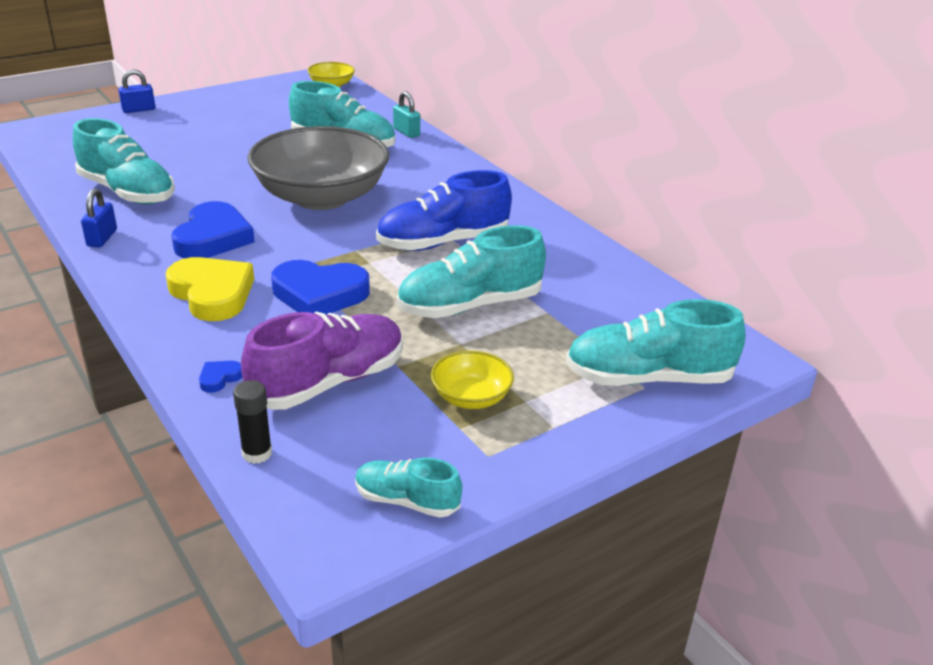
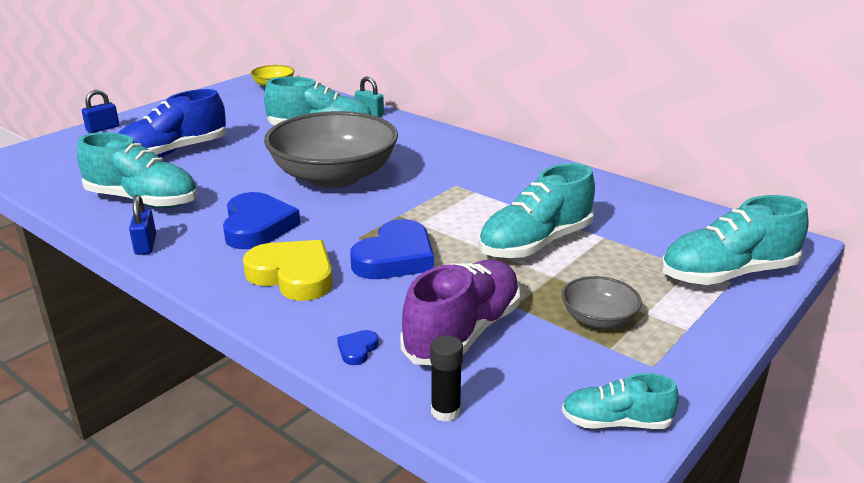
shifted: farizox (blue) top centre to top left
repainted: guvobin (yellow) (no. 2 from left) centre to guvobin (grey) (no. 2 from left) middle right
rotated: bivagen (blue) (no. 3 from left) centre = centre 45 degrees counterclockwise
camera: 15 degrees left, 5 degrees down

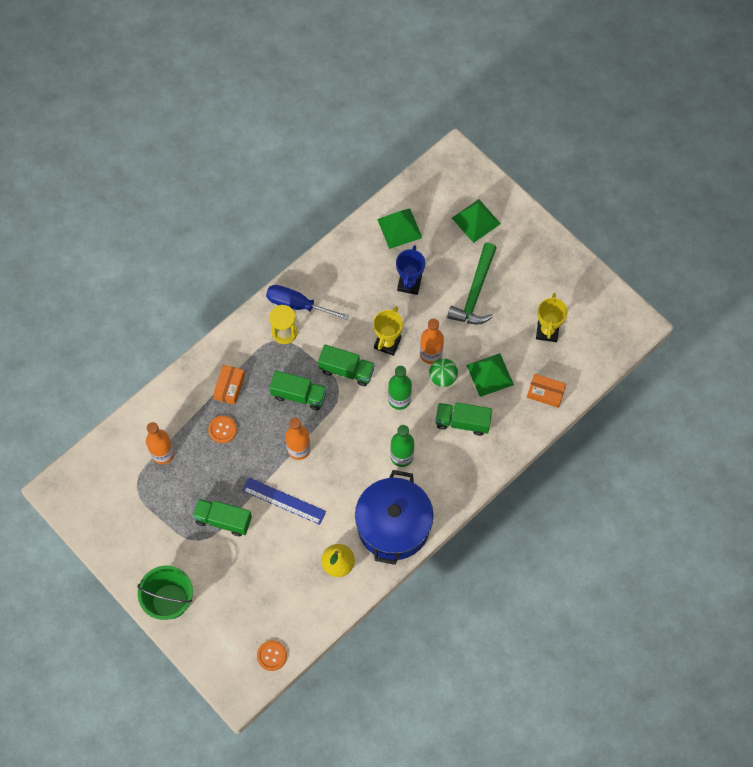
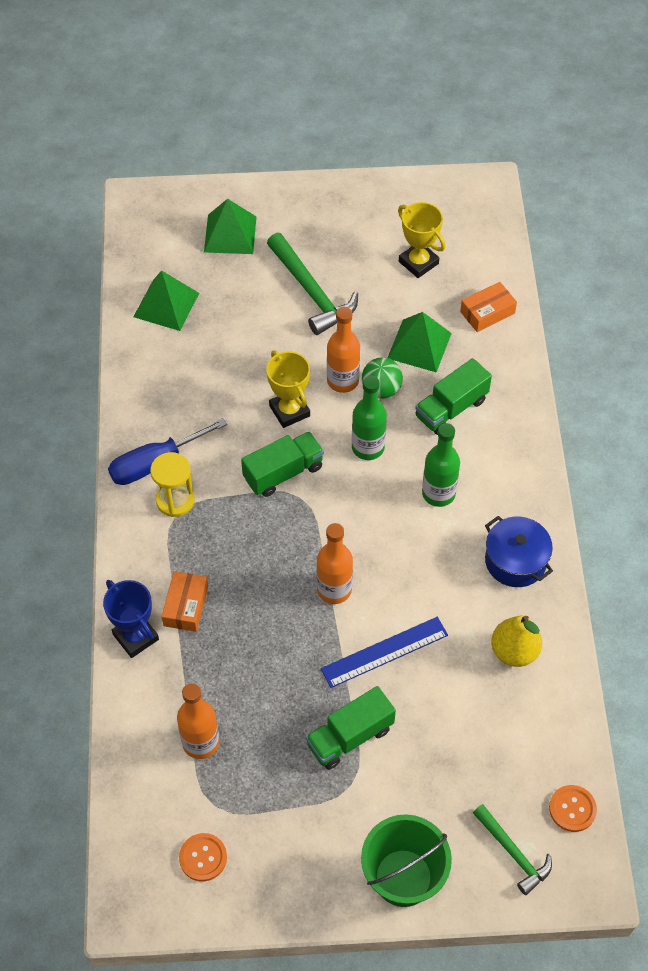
gone: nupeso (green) (no. 2 from left) centre
new: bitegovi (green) (no. 2 from left) bottom right
shifted: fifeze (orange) (no. 1 from left) middle left to bottom left; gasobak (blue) centre to middle left
rotated: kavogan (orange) (no. 1 from left) middle left = middle left 45 degrees clockwise
scaled: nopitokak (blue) bottom centre = middle right x0.58
camera: 50 degrees left, 10 degrees down

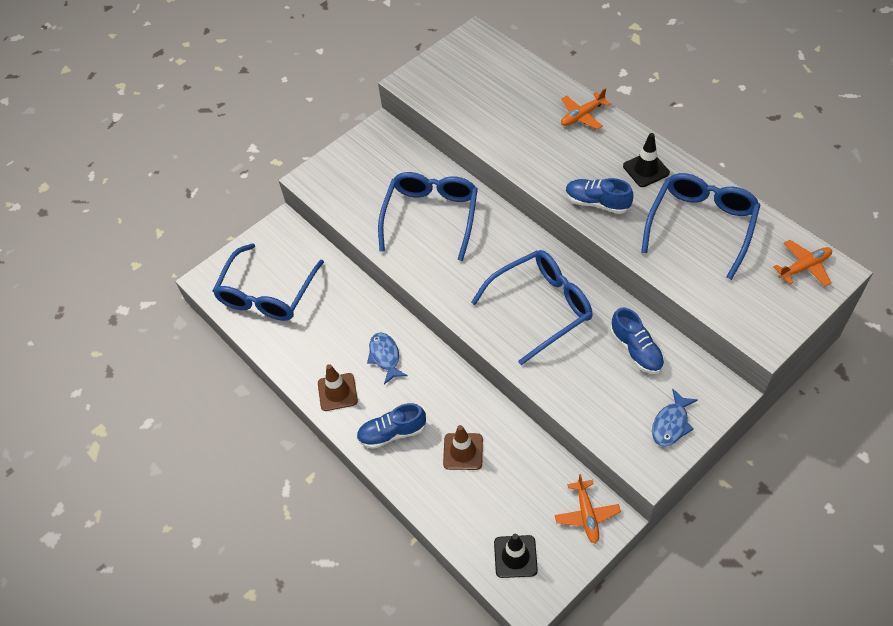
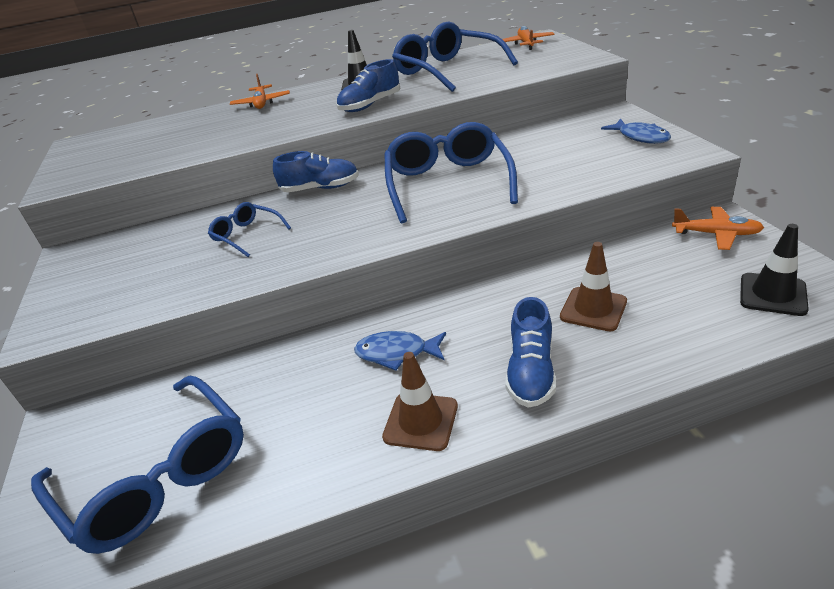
shifted: farizox (blue) (no. 3 from left in the first image) middle right to farizox (blue) (no. 1 from left) top centre
scaled: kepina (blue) (no. 2 from left) centre = middle left x0.50
camera: 65 degrees left, 20 degrees down

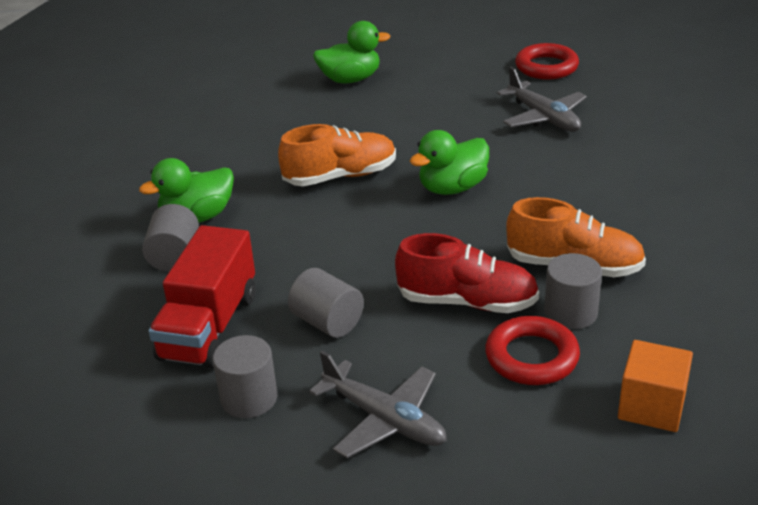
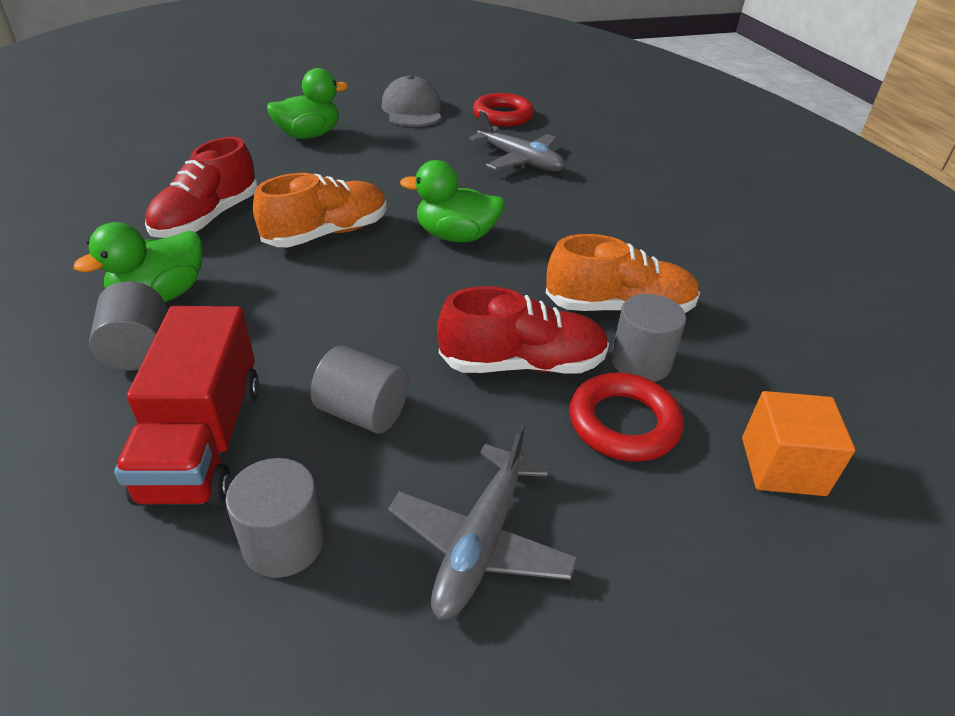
new: farizox (red) (no. 1 from left) top left; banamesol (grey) top centre
rotated: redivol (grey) (no. 1 from left) bottom centre = bottom centre 90 degrees clockwise; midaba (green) (no. 3 from left) top centre = top centre 60 degrees clockwise
camera: 20 degrees left, 5 degrees up

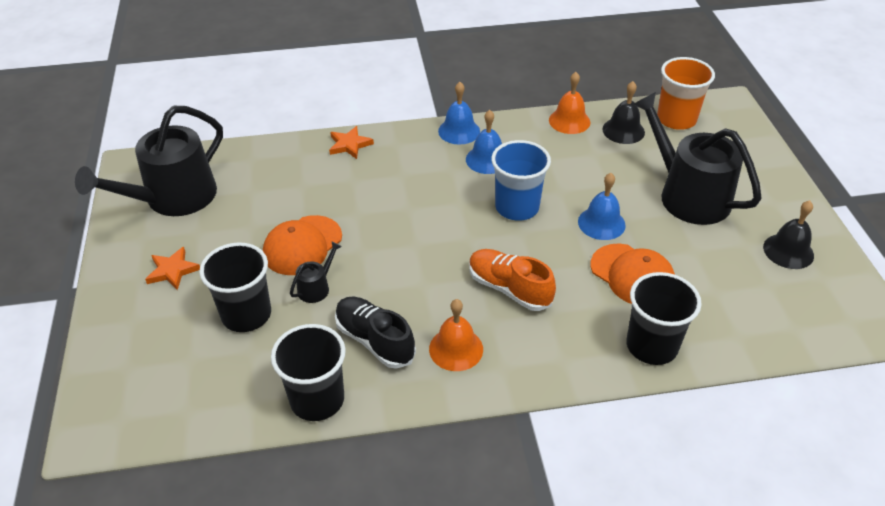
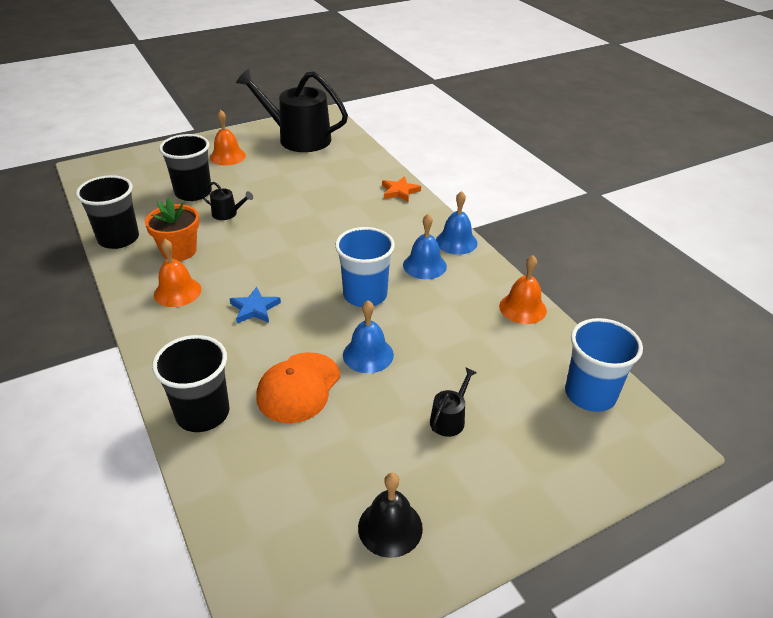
gone: banamesol (orange) (no. 1 from left) centre; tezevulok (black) (no. 1 from left) top right
swapped: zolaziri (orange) (no. 1 from left) middle left to tezevulok (orange) (no. 2 from left) top left; farizox (black) centre to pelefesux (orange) middle left; farizox (orange) centre to zolaziri (blue) middle left
repainted: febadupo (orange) top right to febadupo (blue) (no. 2 from left) middle right
scaled: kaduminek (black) (no. 3 from left) top right = centre x0.41
camera: 70 degrees right, 5 degrees down

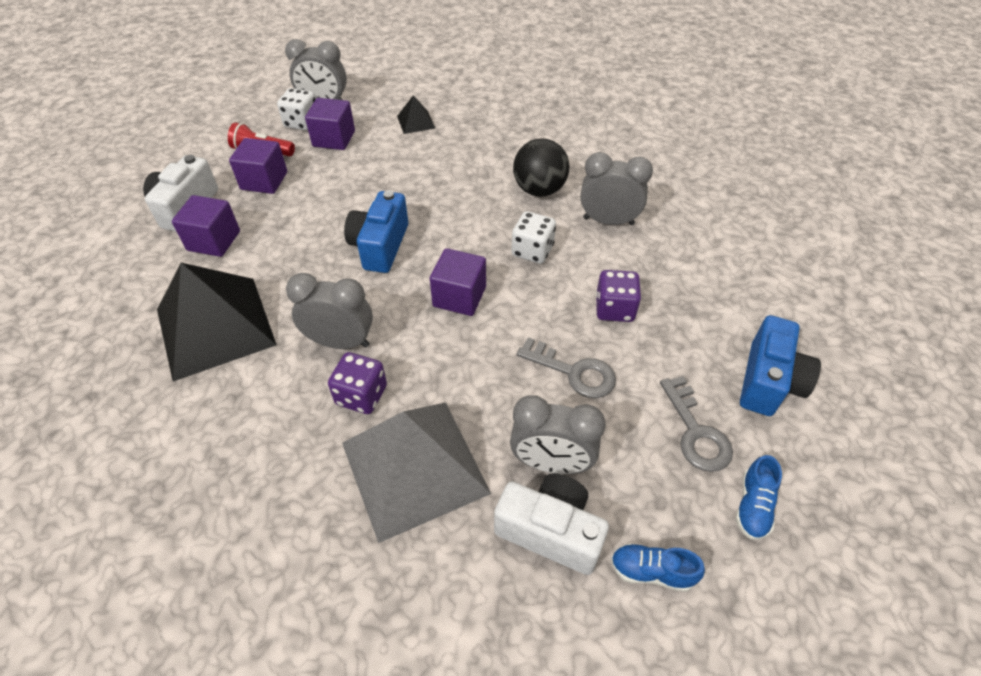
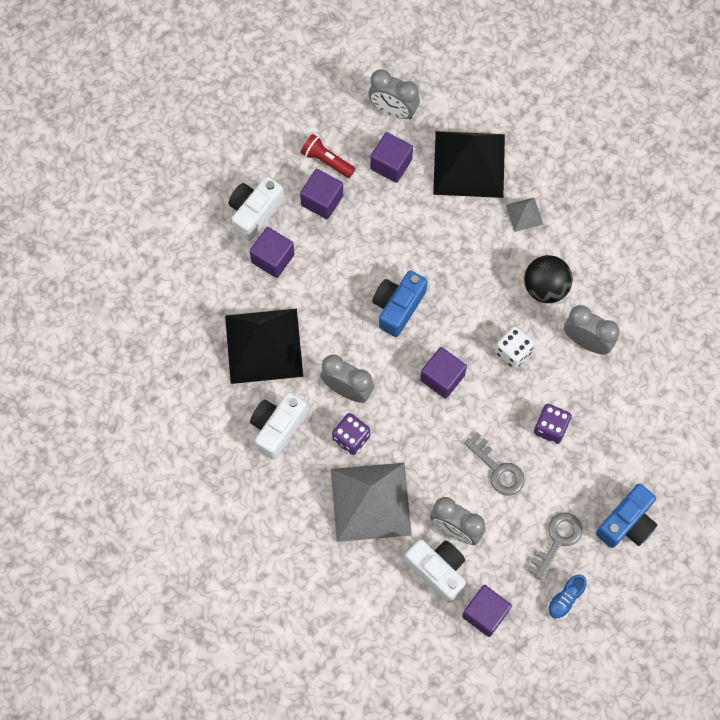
gone: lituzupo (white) (no. 1 from left) top left
new: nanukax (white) (no. 2 from left) centre; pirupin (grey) (no. 2 from left) top right
swapped: farizox (blue) (no. 1 from left) bottom right to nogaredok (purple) (no. 5 from left) bottom right
rotated: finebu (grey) (no. 2 from left) middle right = bottom right 150 degrees counterclockwise
scaled: pirupin (black) (no. 2 from left) top centre = top centre x2.31
camera: 20 degrees right, 20 degrees up

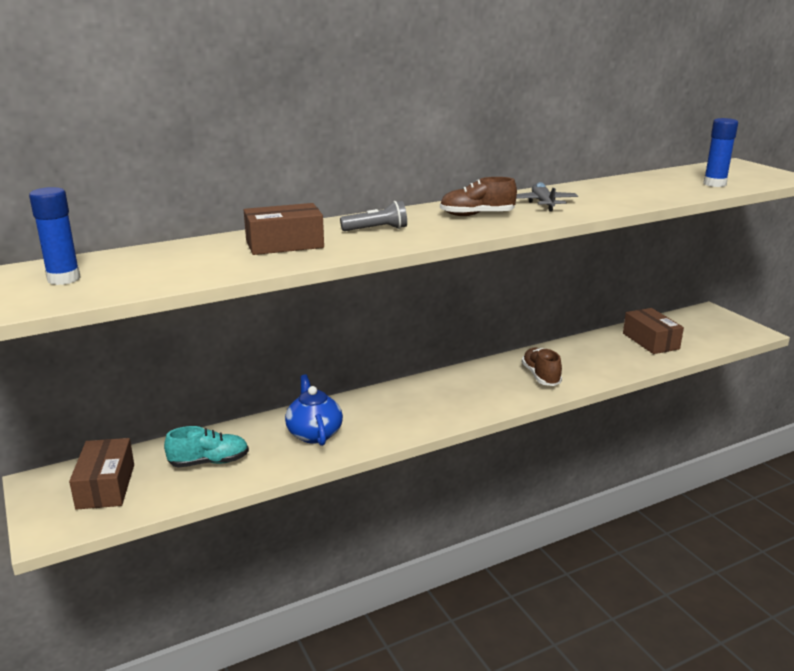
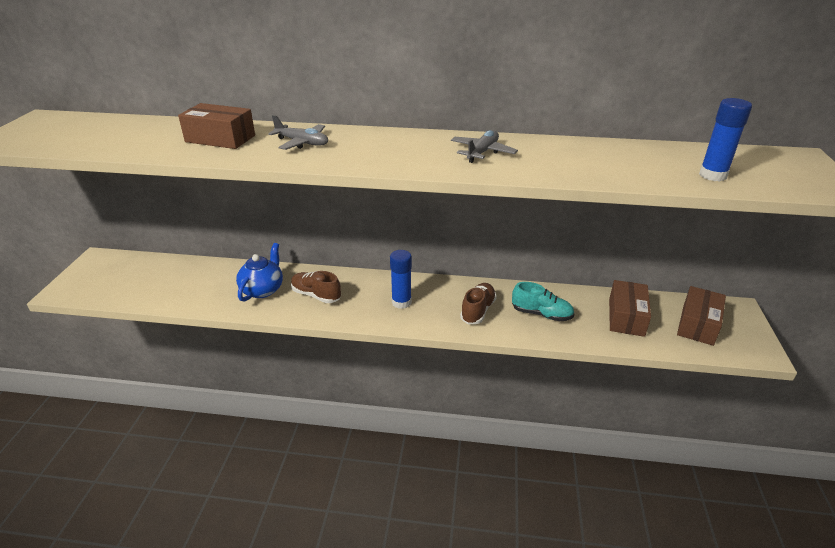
shifted: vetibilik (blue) (no. 1 from left) middle left to centre; kavogan (brown) (no. 1 from left in the first image) bottom left to kavogan (brown) (no. 3 from left) middle right; farizox (turquoise) middle left to centre; farizox (brown) (no. 1 from left) top centre to centre
swapped: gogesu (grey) top centre to redivol (grey) (no. 1 from left) top centre
camera: 35 degrees right, 10 degrees up

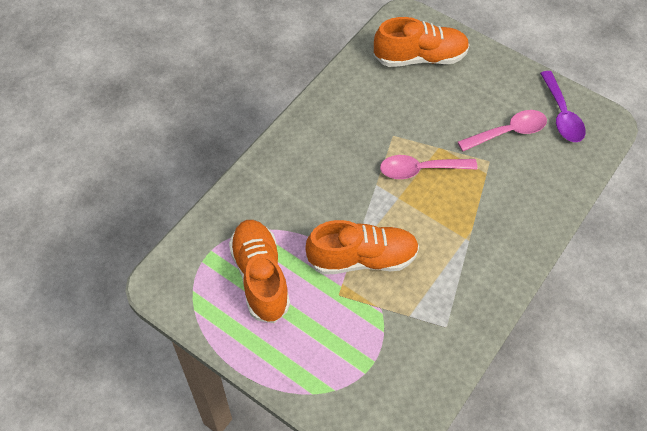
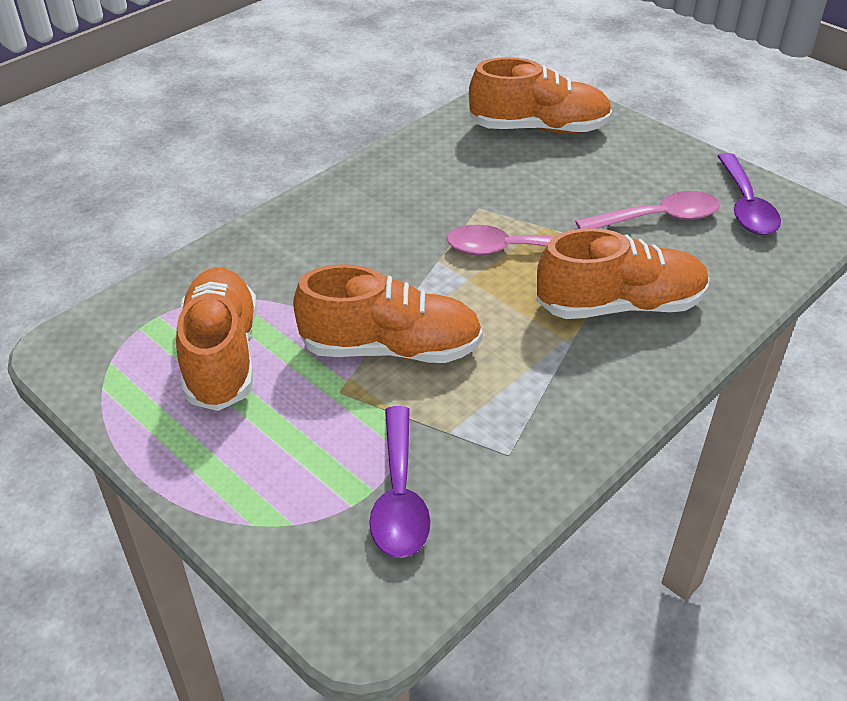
new: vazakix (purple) (no. 1 from left) bottom centre; farizox (orange) (no. 4 from left) middle right
camera: 10 degrees right, 15 degrees down

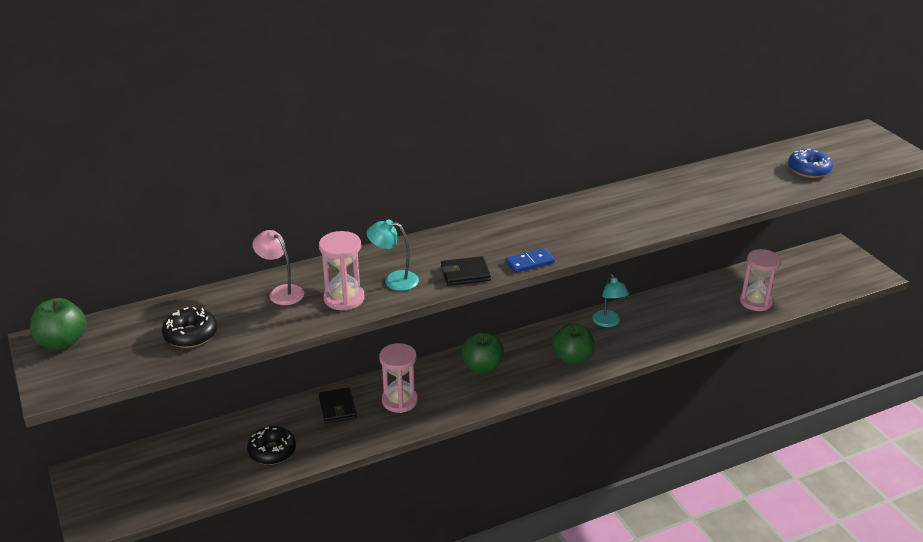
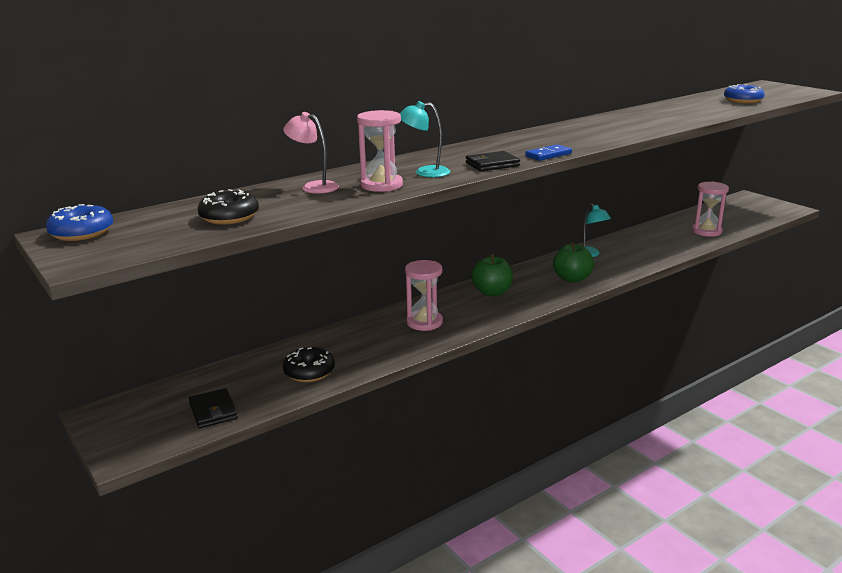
shifted: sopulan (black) (no. 1 from left) bottom centre to bottom left
swapped: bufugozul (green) (no. 1 from left) middle left to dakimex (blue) (no. 1 from left) middle left
camera: 10 degrees left, 10 degrees down

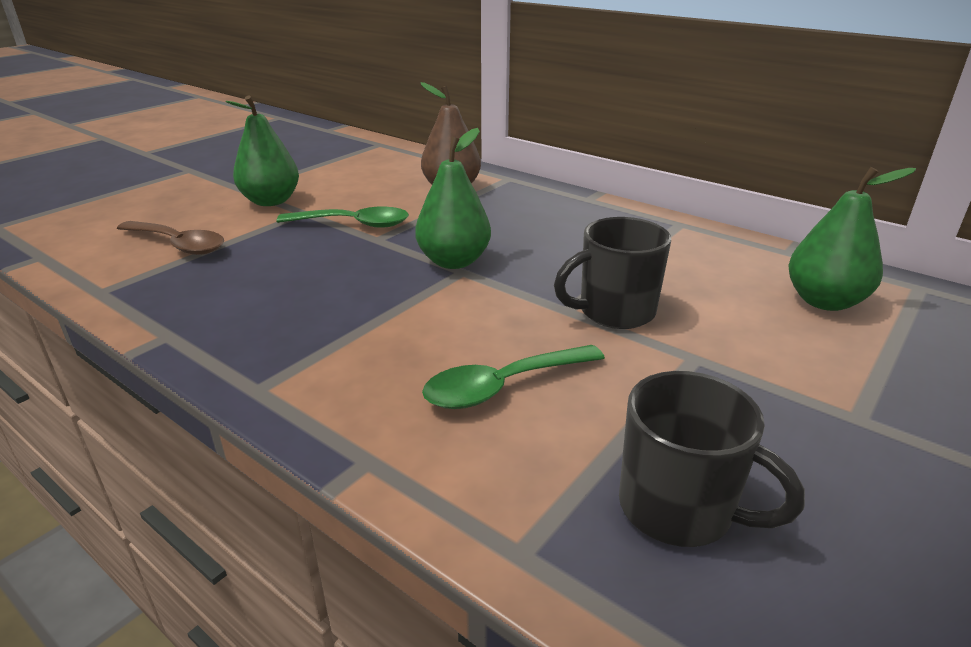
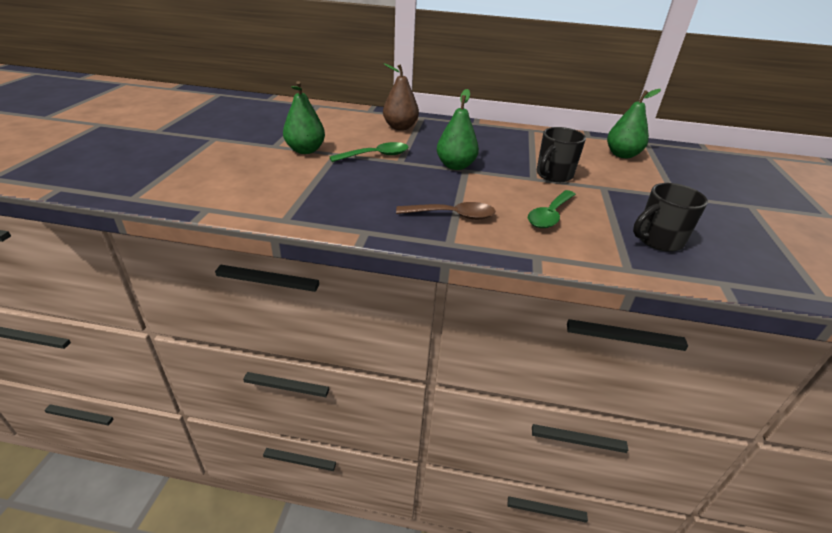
shifted: vazakix (brown) middle left to centre
rotated: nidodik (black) (no. 2 from left) bottom right = middle right 150 degrees clockwise
camera: 30 degrees left, 5 degrees up

